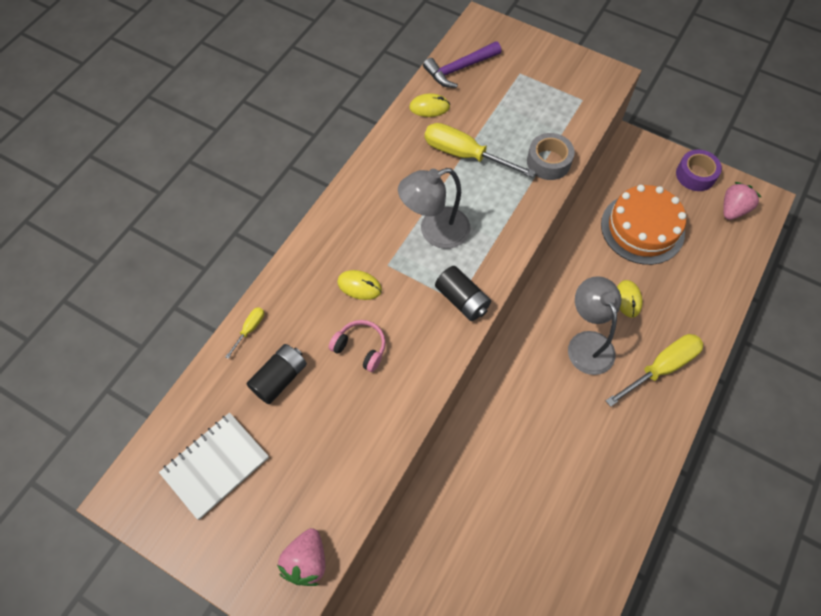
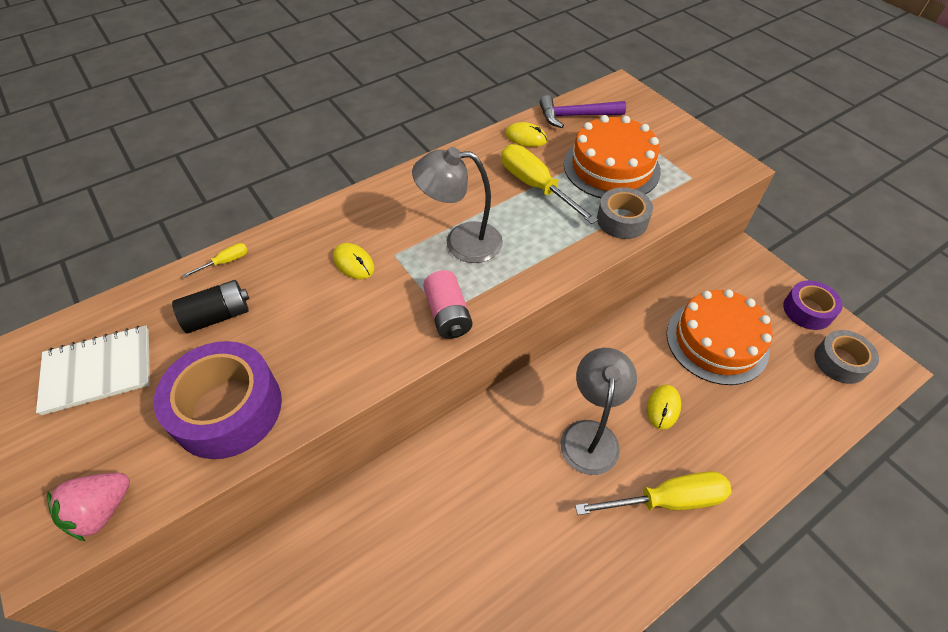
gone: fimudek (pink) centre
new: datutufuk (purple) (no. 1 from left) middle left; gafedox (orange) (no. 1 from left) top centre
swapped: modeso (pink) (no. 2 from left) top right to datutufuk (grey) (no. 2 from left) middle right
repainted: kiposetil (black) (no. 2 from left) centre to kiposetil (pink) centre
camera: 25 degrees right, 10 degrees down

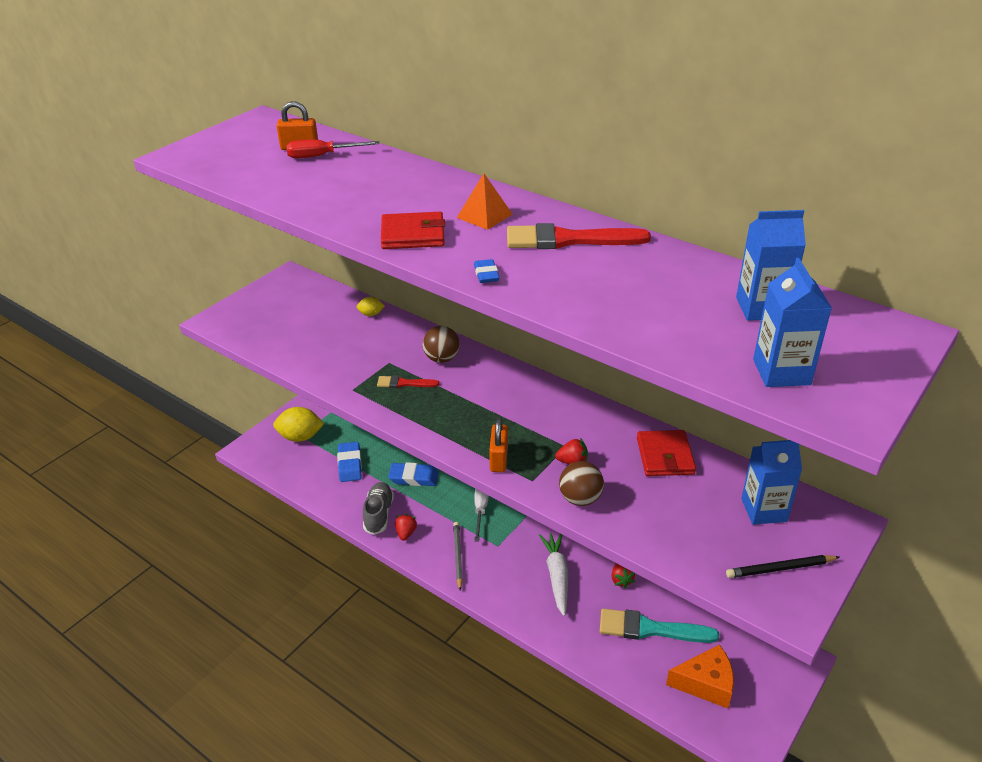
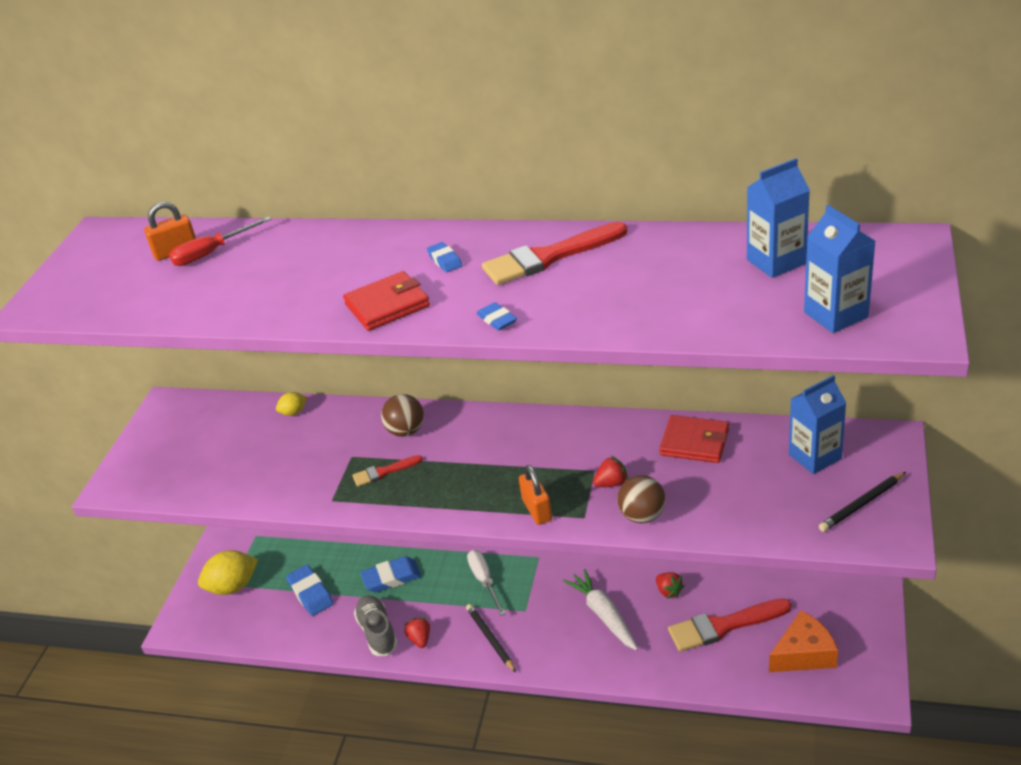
swapped: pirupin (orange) top centre to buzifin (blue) (no. 3 from left) centre
repainted: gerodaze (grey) bottom centre to gerodaze (black) (no. 1 from left) bottom centre; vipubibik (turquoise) bottom right to vipubibik (red) (no. 3 from left) bottom right
rotated: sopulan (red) (no. 2 from left) middle right = middle right 45 degrees counterclockwise
camera: 20 degrees left, 0 degrees up

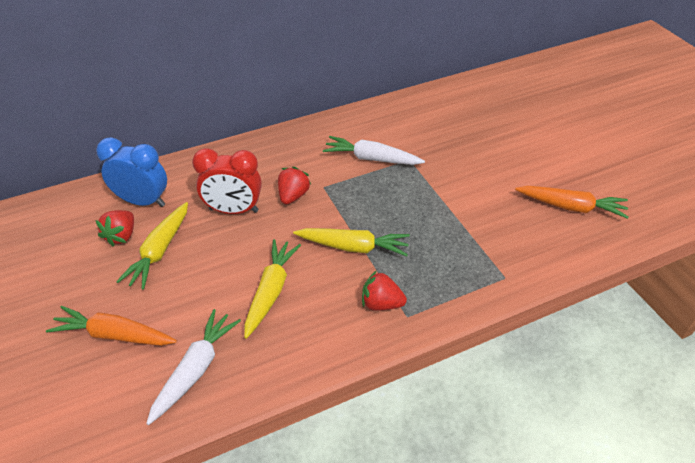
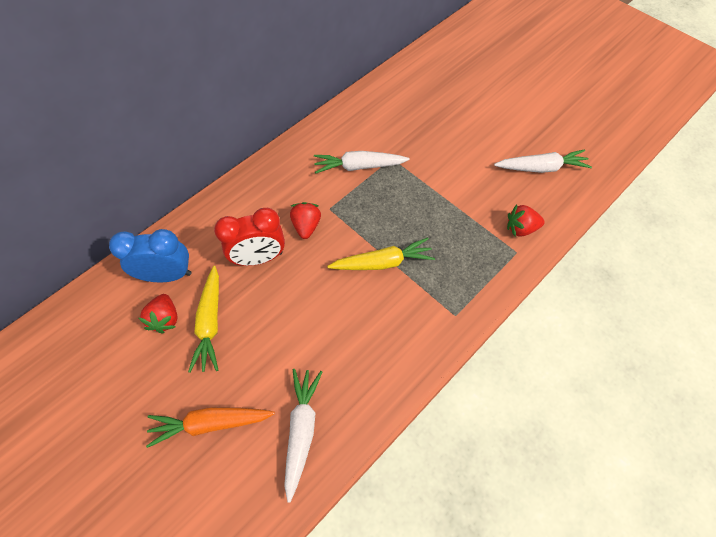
gone: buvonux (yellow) (no. 2 from left) centre
shifted: modeso (red) (no. 3 from left) centre to middle right
repainted: buvonux (orange) (no. 2 from left) middle right to buvonux (white) (no. 3 from left) top right
camera: 20 degrees left, 15 degrees up

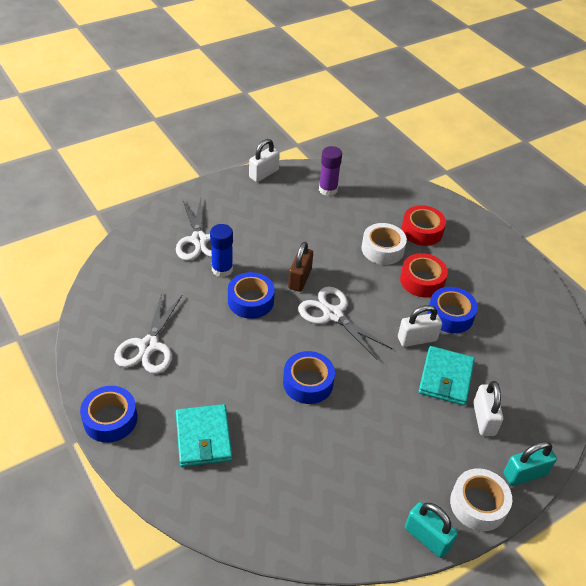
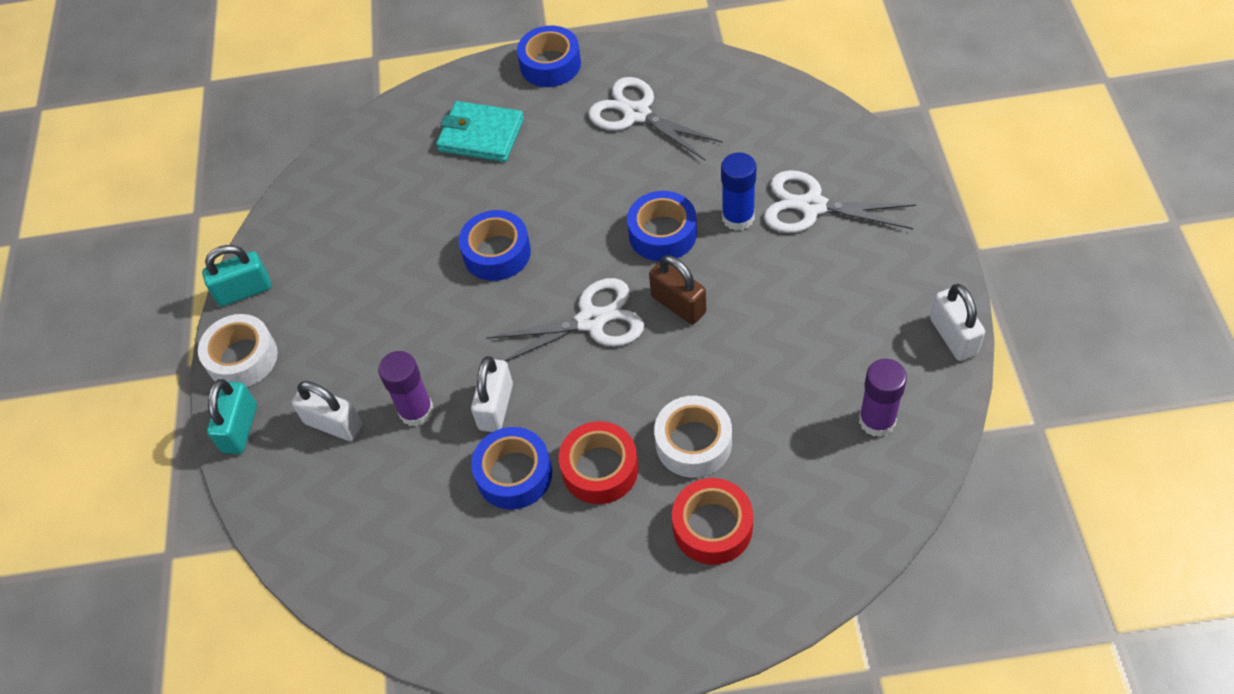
swapped: sopulan (turquoise) (no. 2 from left) middle right to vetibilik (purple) (no. 1 from left) middle left
camera: 125 degrees right, 10 degrees up

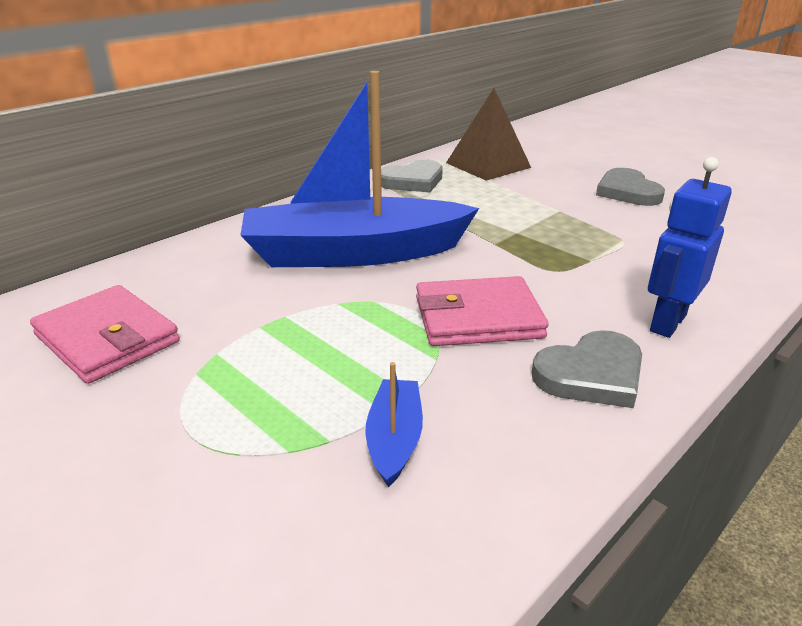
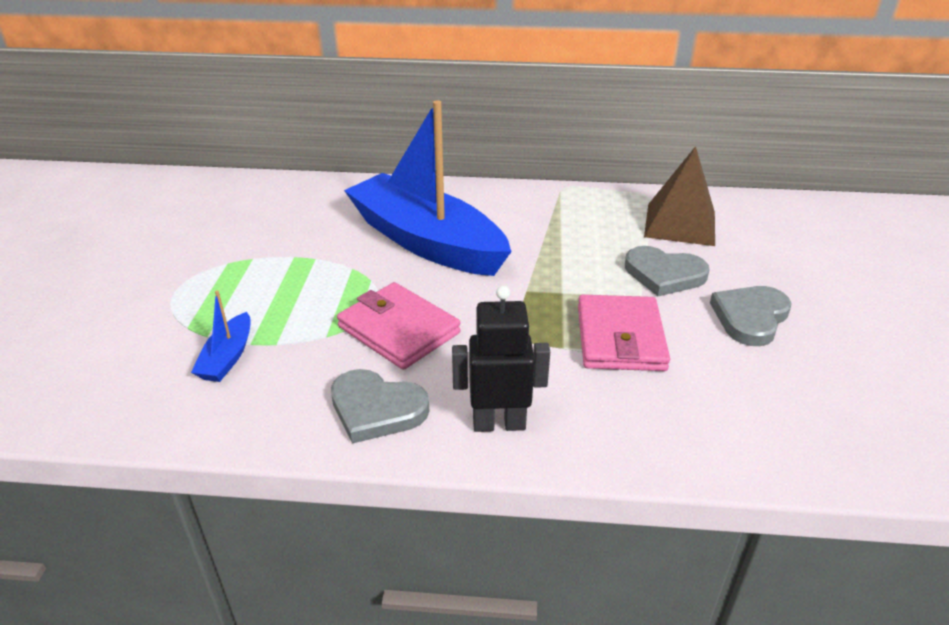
shifted: sopulan (pink) (no. 1 from left in the first image) middle left to sopulan (pink) (no. 2 from left) centre; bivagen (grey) (no. 1 from left in the first image) top centre to bivagen (grey) (no. 2 from left) middle right
repainted: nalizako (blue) middle right to nalizako (black) centre
rotated: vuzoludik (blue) (no. 2 from left in the first image) bottom centre = middle left 135 degrees clockwise
camera: 50 degrees right, 5 degrees up

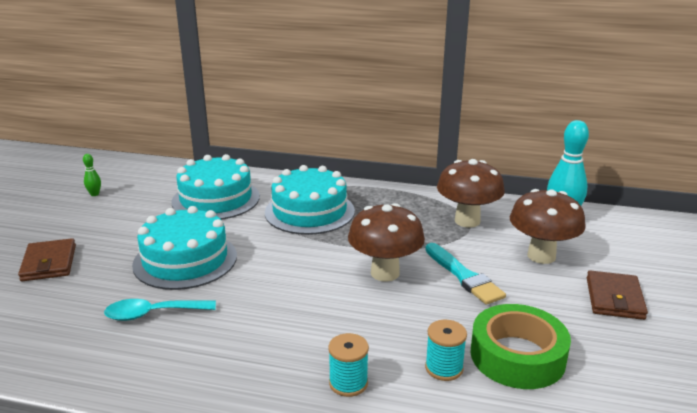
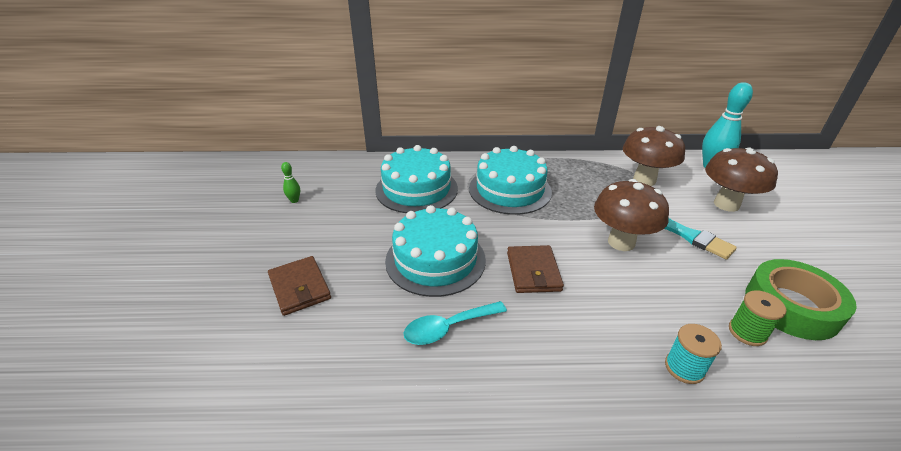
shifted: sopulan (brown) (no. 2 from left) bottom right to centre
repainted: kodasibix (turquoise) (no. 2 from left) bottom centre to kodasibix (green) bottom right
camera: 15 degrees left, 10 degrees up

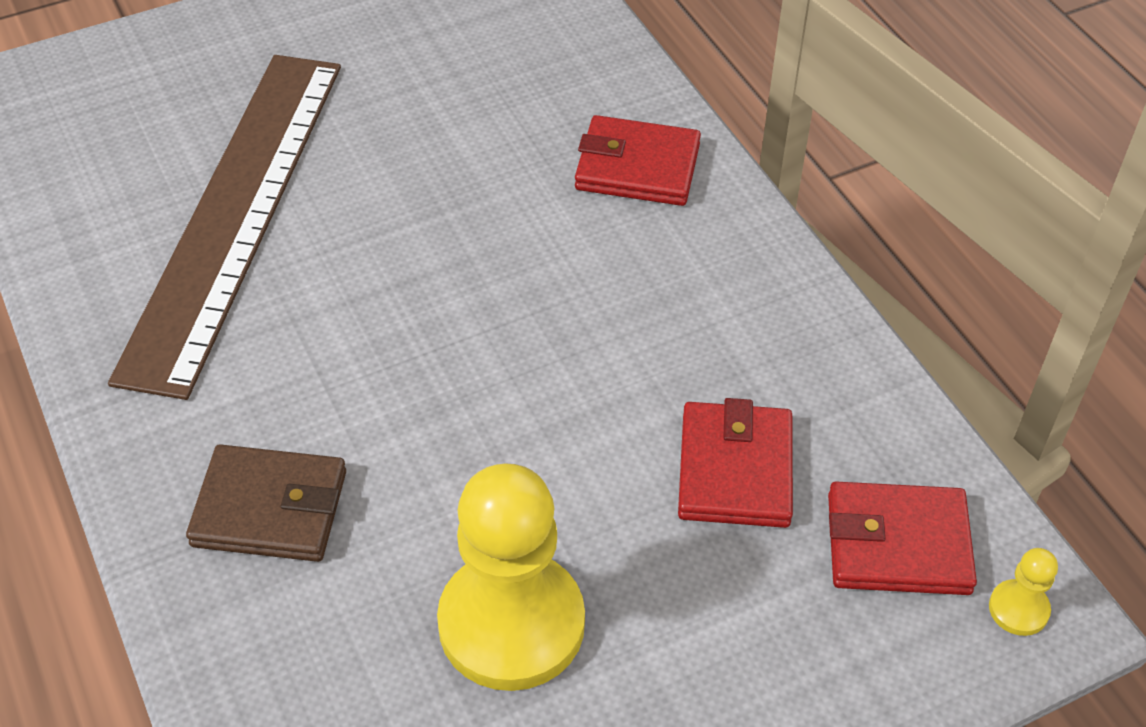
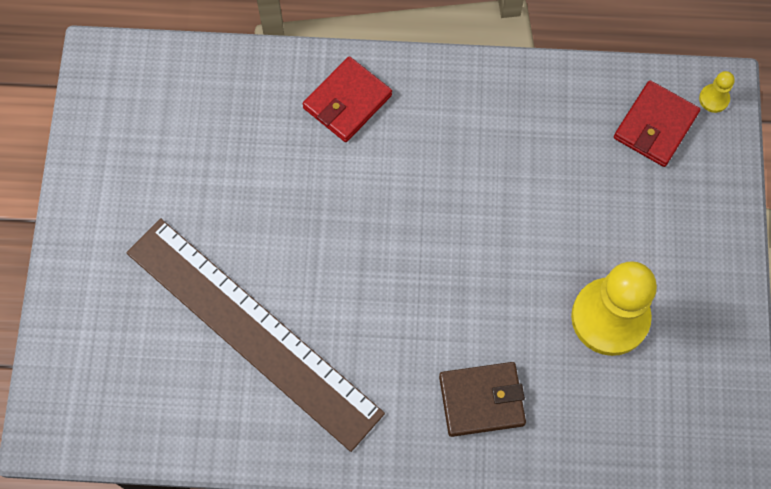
gone: sopulan (red) (no. 2 from left) centre
rotated: sopulan (brown) bottom left = bottom centre 45 degrees clockwise
camera: 60 degrees left, 20 degrees up

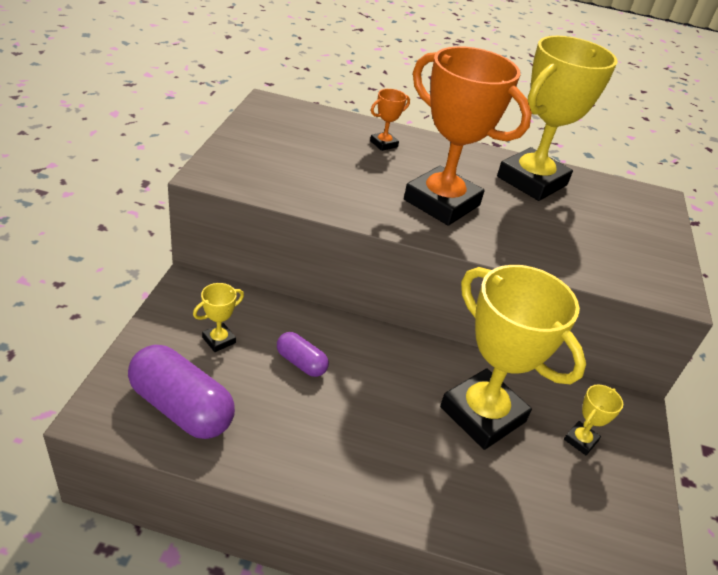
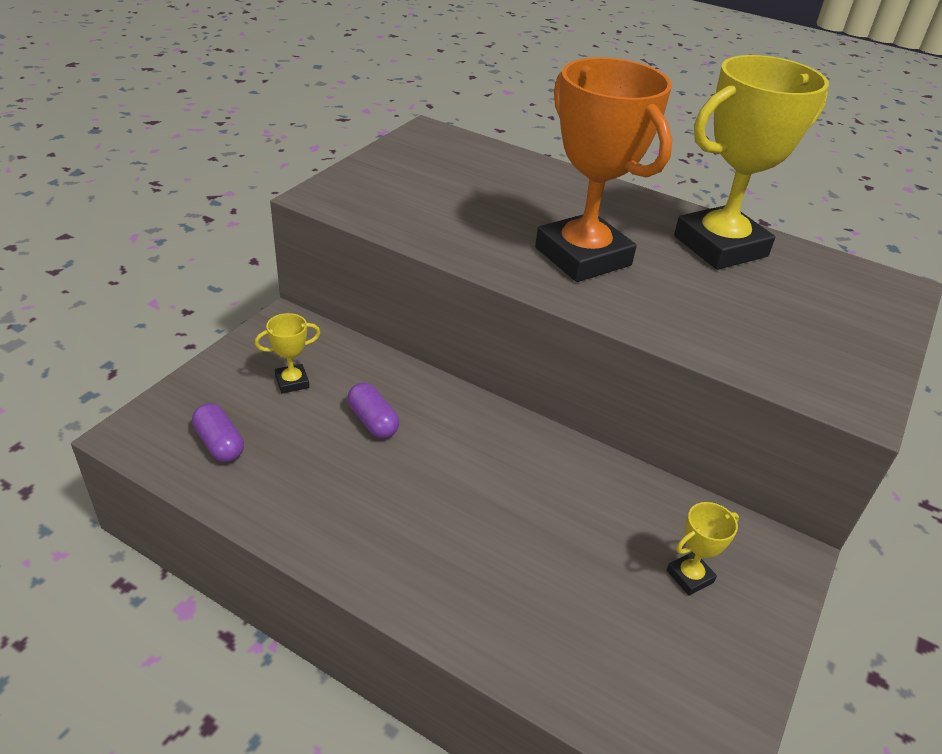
gone: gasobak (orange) (no. 1 from left) top centre; gasobak (yellow) (no. 2 from left) middle right
scaled: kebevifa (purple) (no. 1 from left) bottom left = middle left x0.54
camera: 20 degrees right, 0 degrees up

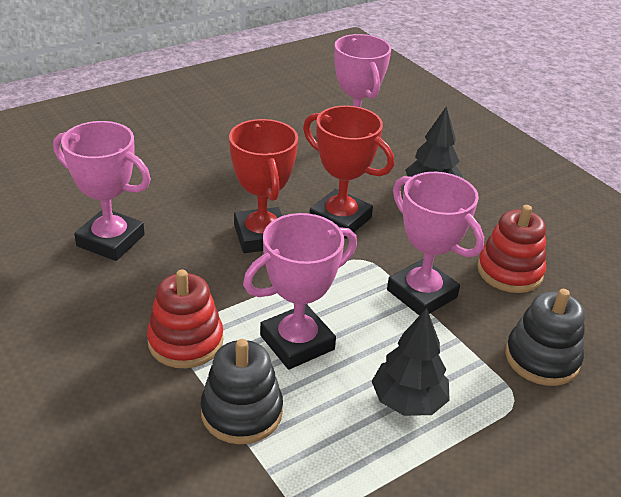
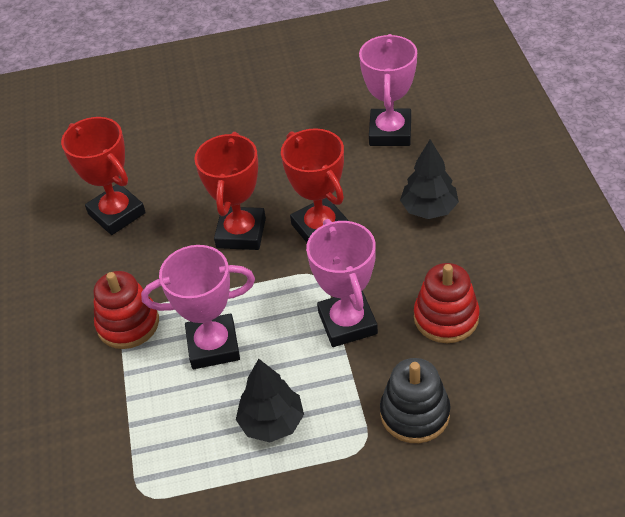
gone: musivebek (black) (no. 1 from left) bottom centre
repainted: gasobak (pink) (no. 1 from left) middle left to gasobak (red) (no. 1 from left) middle left
camera: 30 degrees right, 10 degrees up

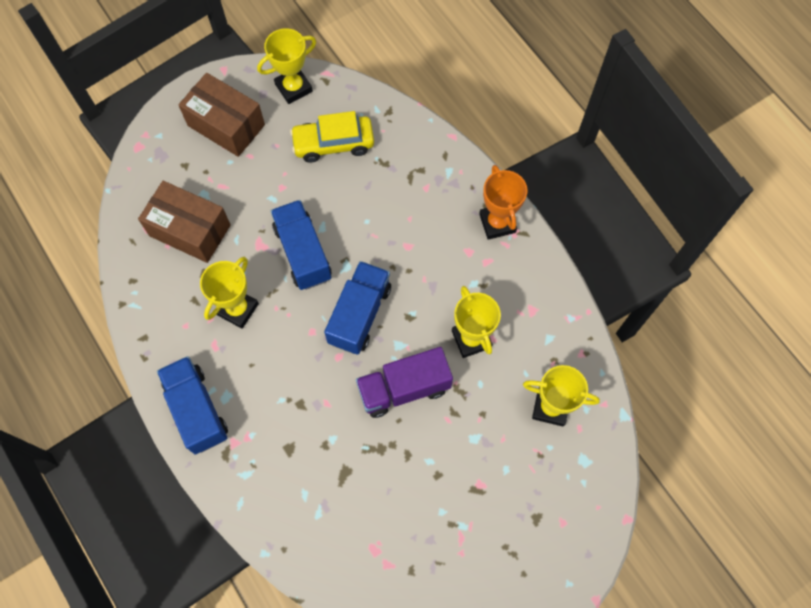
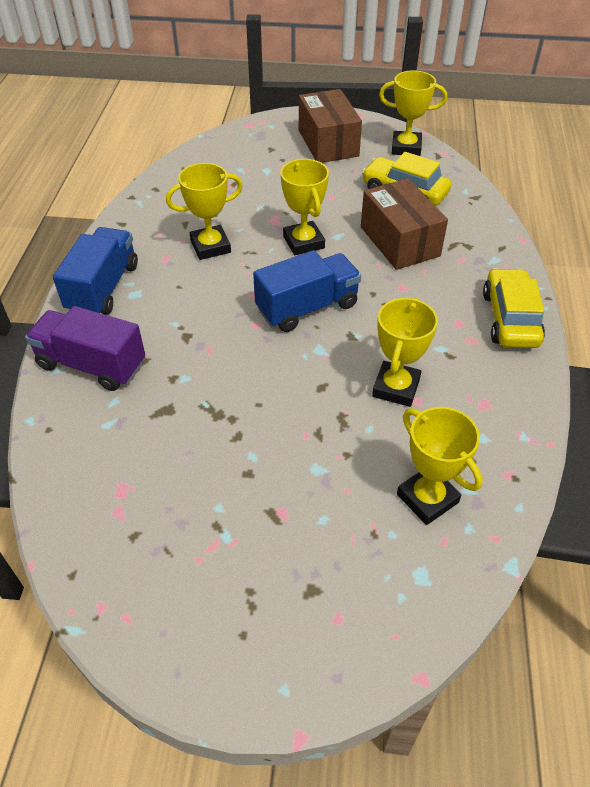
shifted: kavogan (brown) (no. 1 from left in the first image) middle left to kavogan (brown) (no. 2 from left) top right; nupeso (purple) centre to middle left
swapped: nupeso (blue) (no. 2 from left) centre to gasobak (yellow) (no. 2 from left) top centre; gasobak (orange) top centre to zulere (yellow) (no. 2 from left) middle right
camera: 40 degrees right, 20 degrees down

